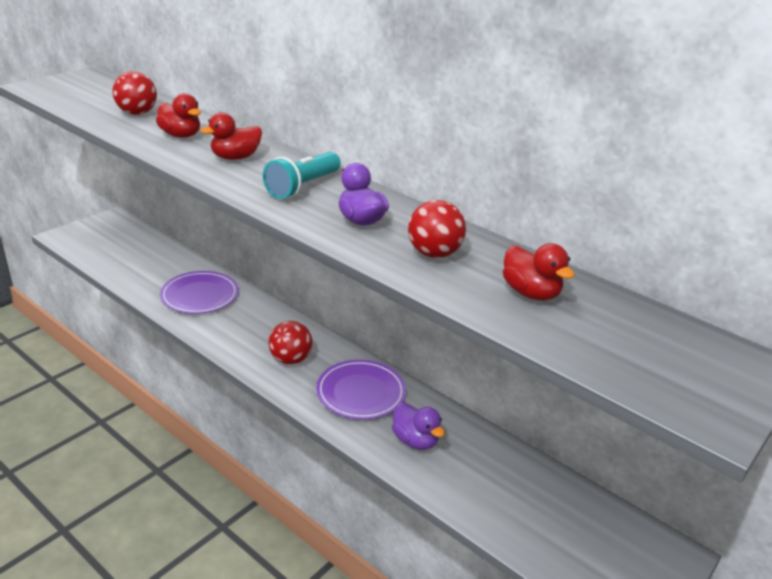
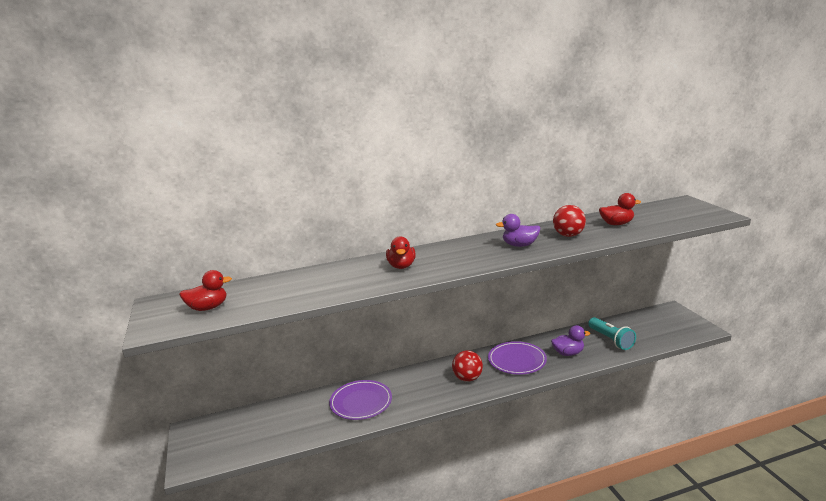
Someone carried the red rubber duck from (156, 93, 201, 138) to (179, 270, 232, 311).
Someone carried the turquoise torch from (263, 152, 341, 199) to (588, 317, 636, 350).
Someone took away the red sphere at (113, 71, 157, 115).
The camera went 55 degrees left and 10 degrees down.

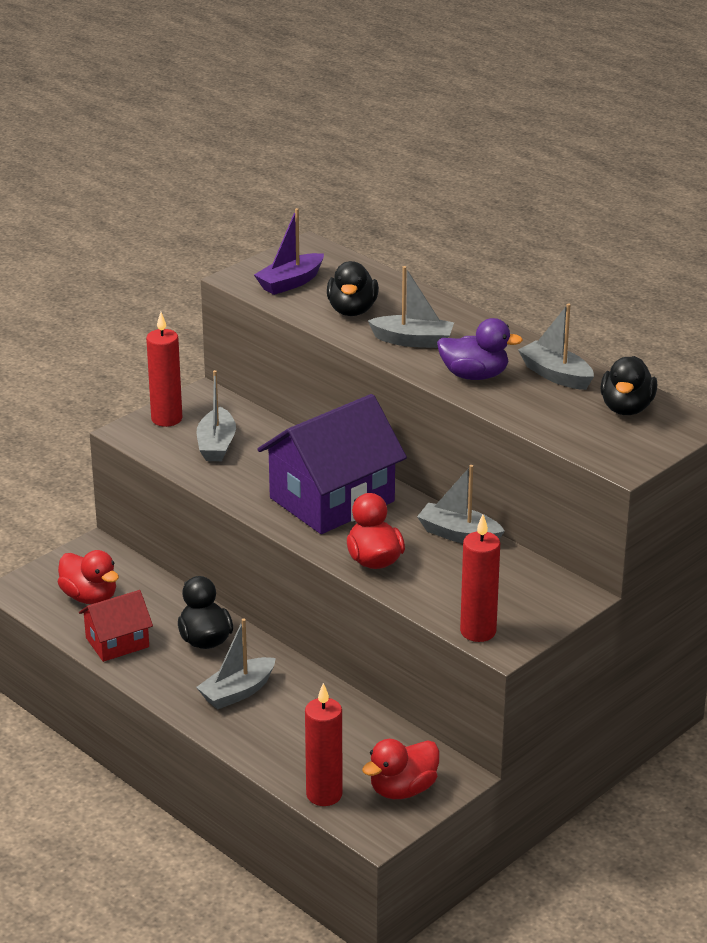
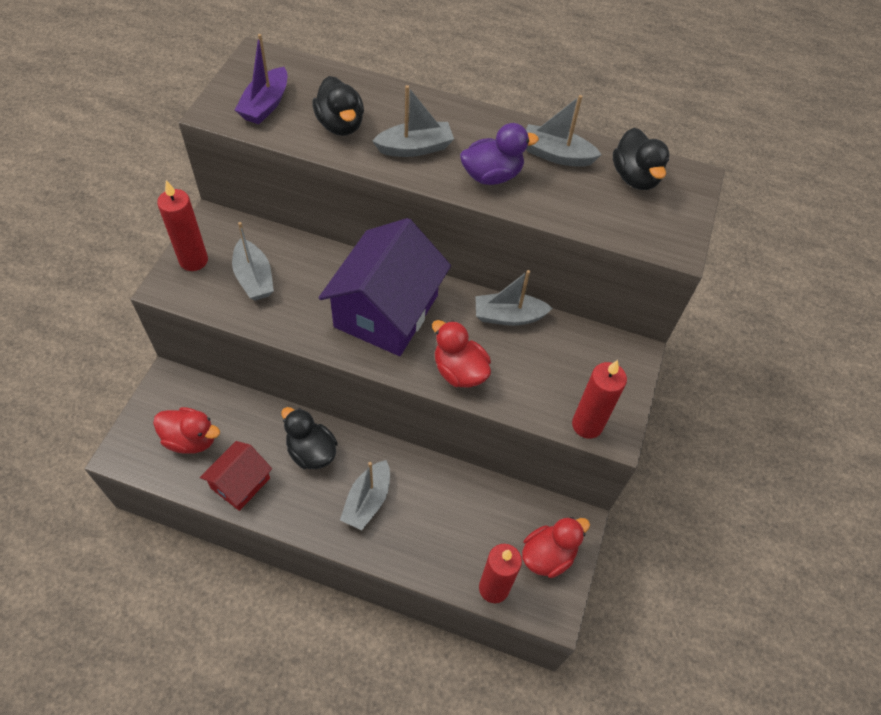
Someone rotated the red rubber duck at (362, 739, 440, 799) by 150 degrees counterclockwise.
The camera went 30 degrees left and 25 degrees up.

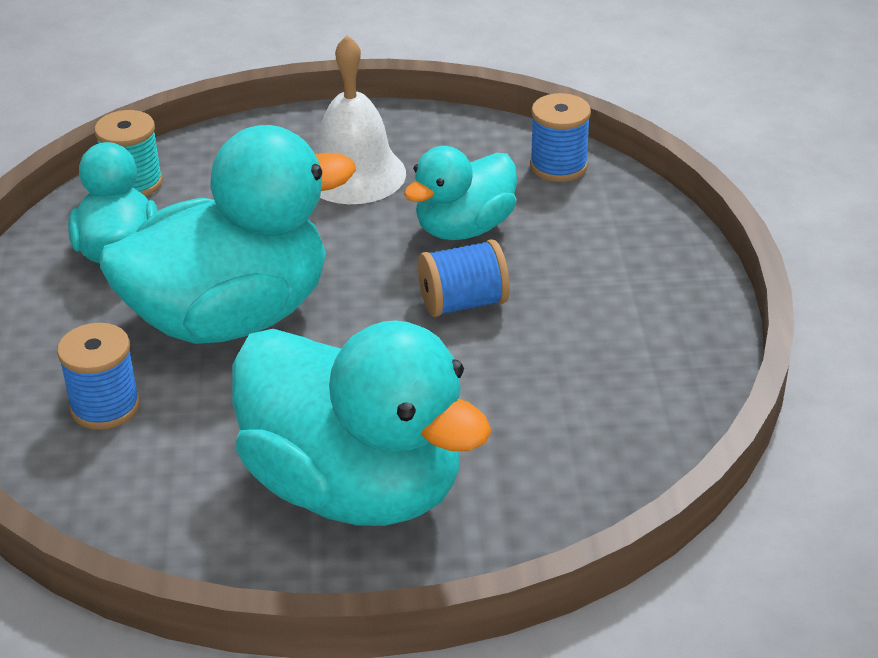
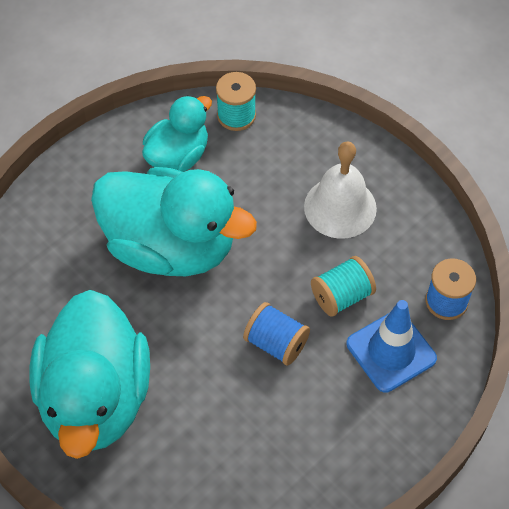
Someone swapped the turquoise rubber duck at (404, 146, 517, 240) for the turquoise bobbin at (311, 256, 376, 317).
Someone put down the blue safety cone at (347, 300, 437, 393).
Someone took away the blue bobbin at (57, 323, 140, 430).
The camera went 50 degrees right and 20 degrees up.

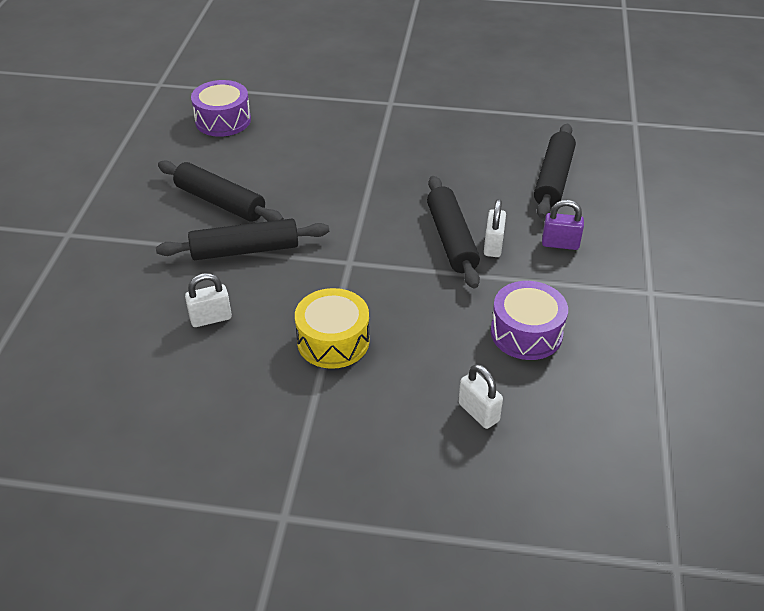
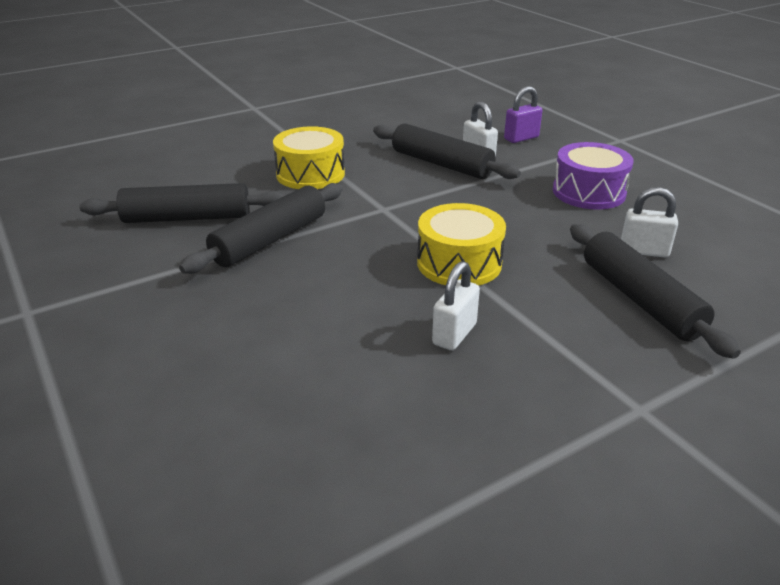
Someone put down the yellow toy drum at (273, 126, 345, 189).
Someone carried the white lock from (185, 273, 232, 327) to (432, 261, 480, 350).
Someone carried the jet-black rolling pin from (534, 124, 576, 219) to (570, 224, 741, 359).
Someone took away the royal purple toy drum at (191, 80, 251, 137).
The camera went 40 degrees left and 10 degrees down.

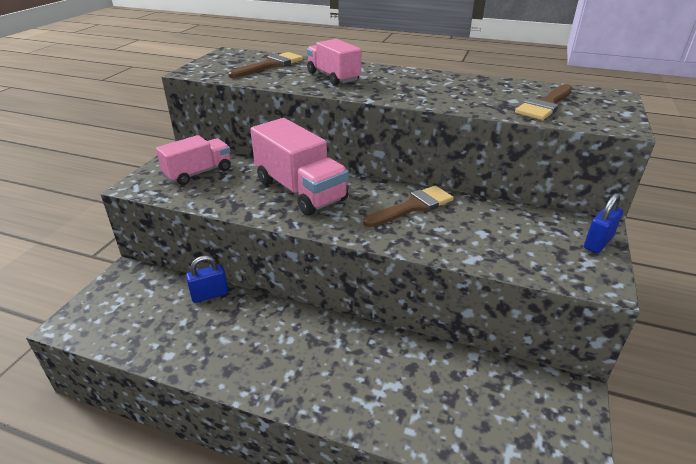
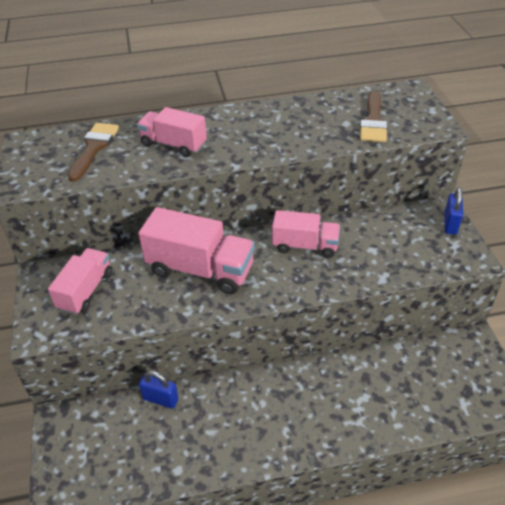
Someone rotated the blue lock at (186, 256, 228, 303) by 75 degrees clockwise.
Someone swapped the russet paint brush at (363, 185, 454, 227) for the rosy toy truck at (272, 210, 340, 258).
The camera went 30 degrees left and 10 degrees up.

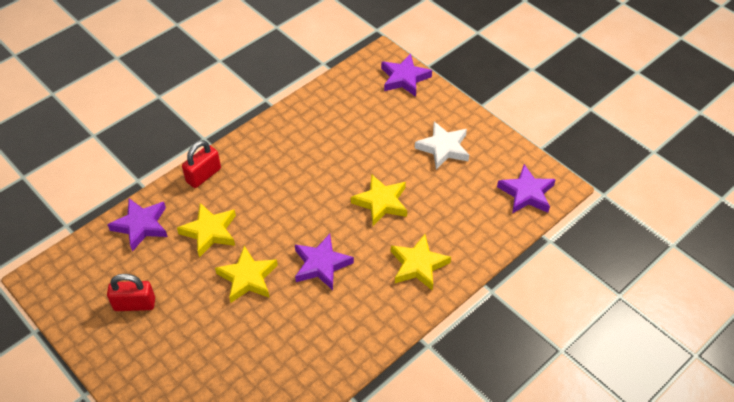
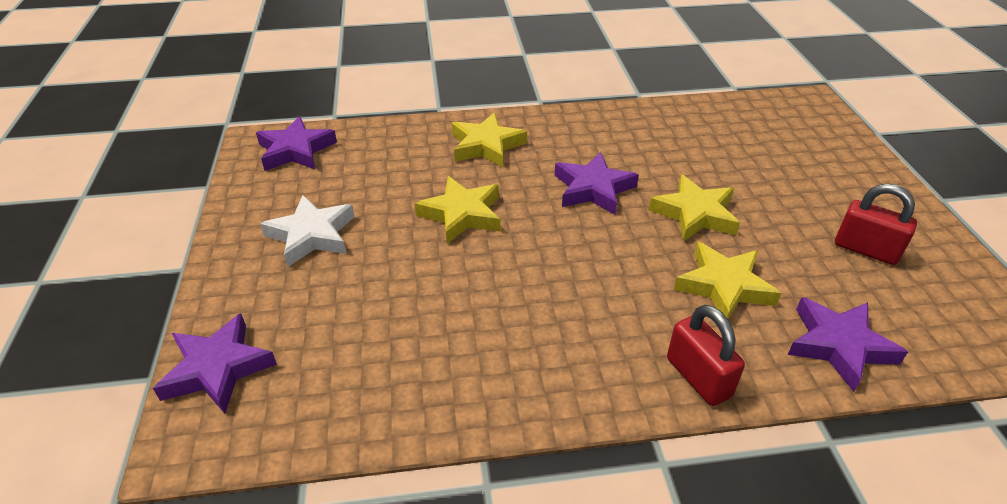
Someone rotated the red lock at (182, 140, 221, 188) by 75 degrees clockwise.
The camera went 145 degrees left and 10 degrees down.

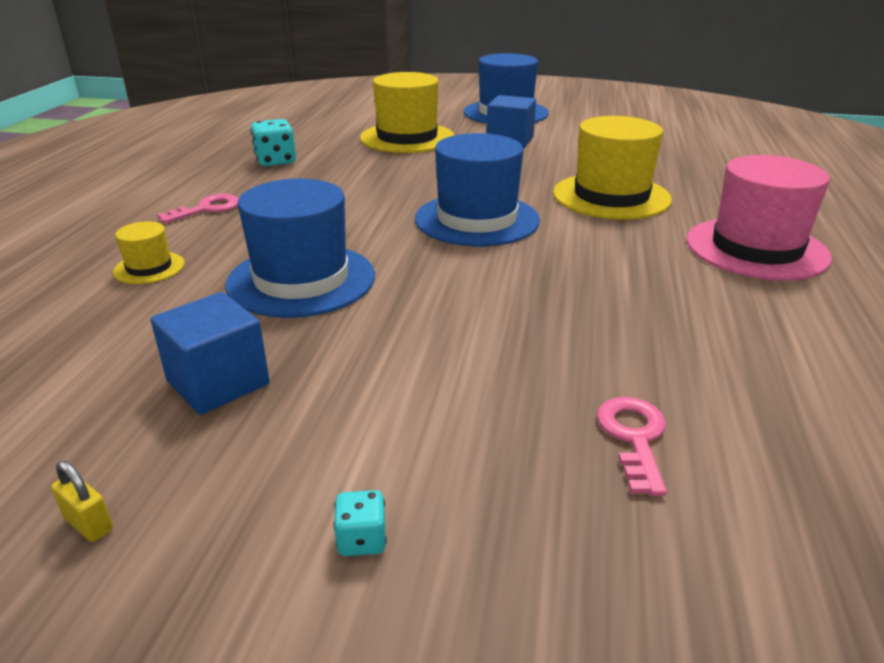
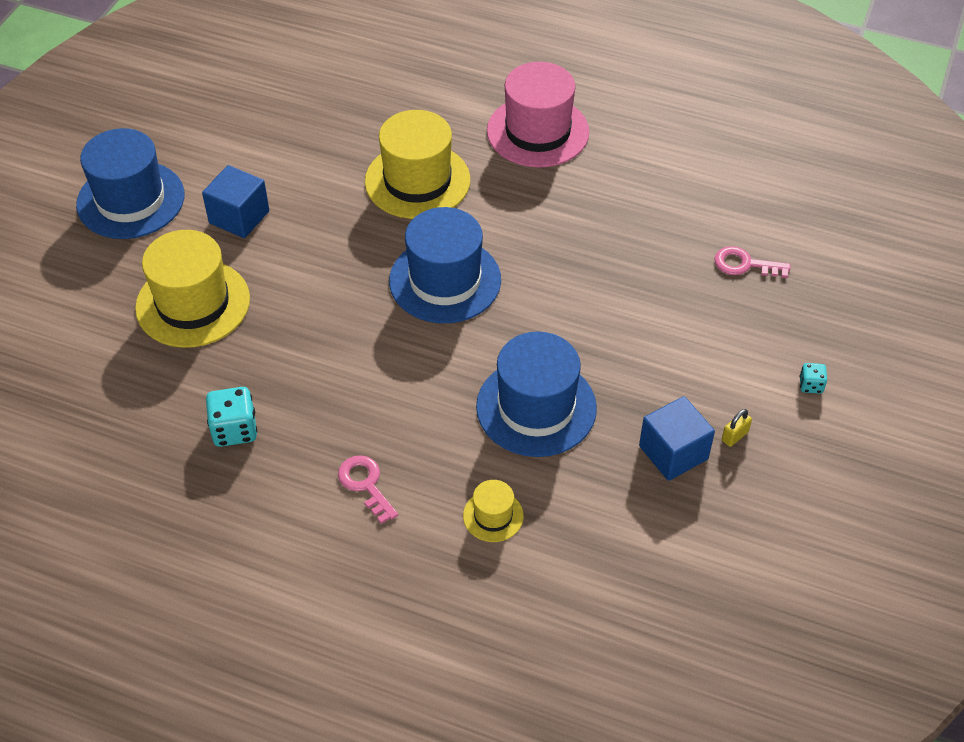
Someone carried the yellow lock from (51, 461, 113, 542) to (722, 409, 752, 447).
The camera went 80 degrees left and 20 degrees up.

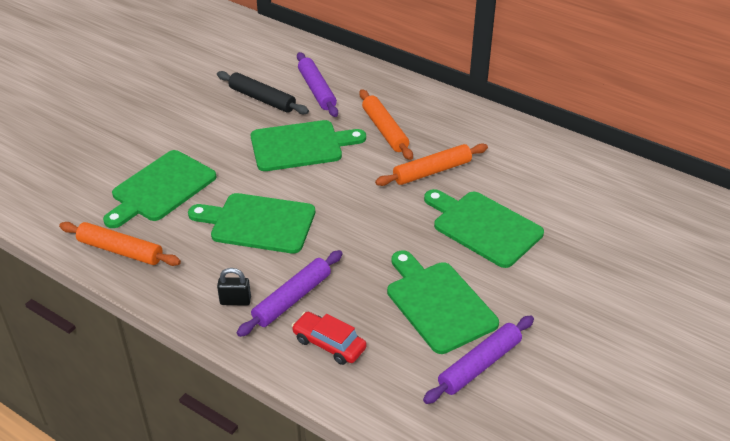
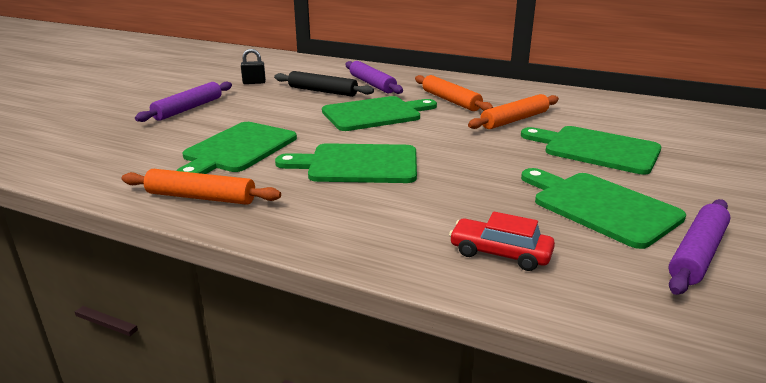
Someone carried the royal purple rolling pin from (237, 250, 343, 337) to (135, 82, 232, 122).
Someone carried the jet-black lock from (217, 268, 251, 306) to (241, 49, 266, 84).
The camera went 10 degrees left and 15 degrees down.

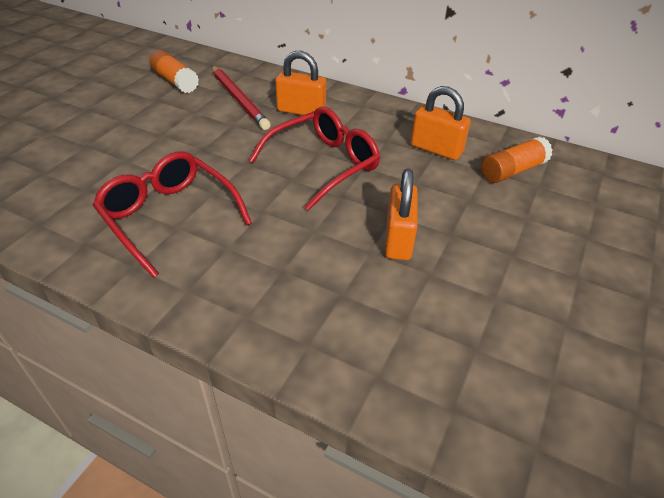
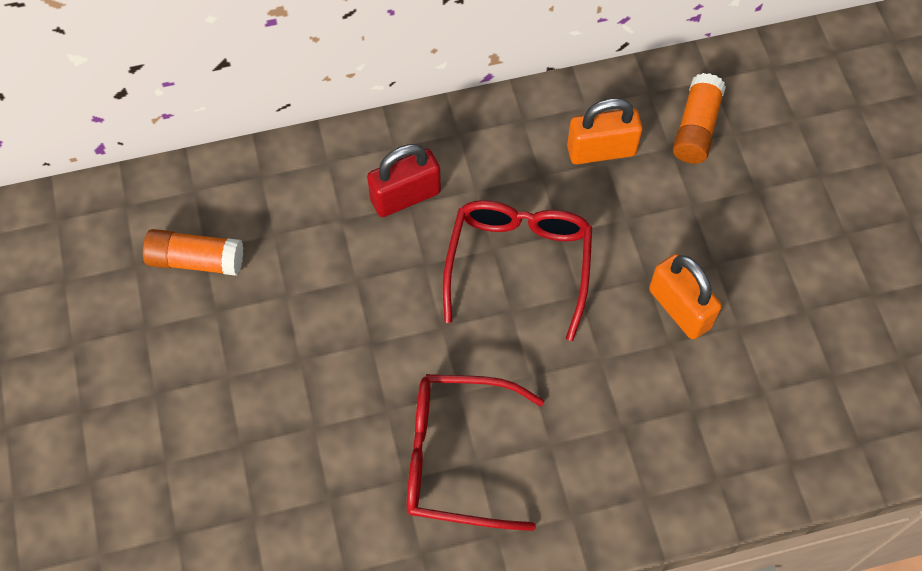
Someone repainted the orange-coloured lock at (275, 51, 326, 115), which became the red lock at (367, 144, 441, 217).
Someone took away the red lead pencil at (212, 66, 271, 130).
The camera went 40 degrees left and 20 degrees up.

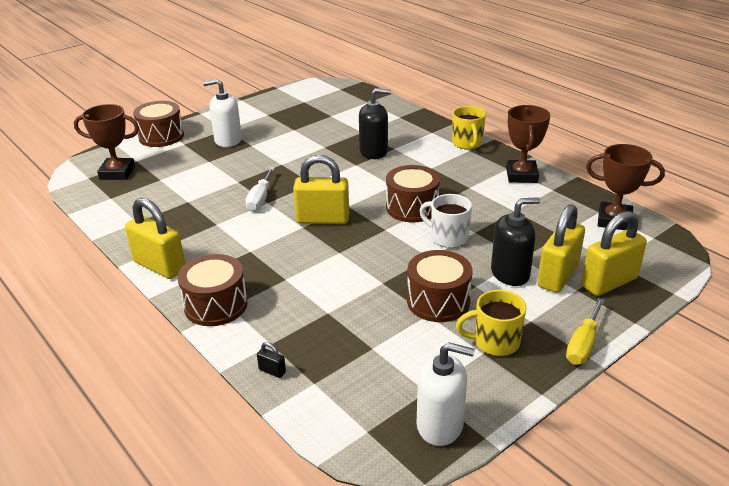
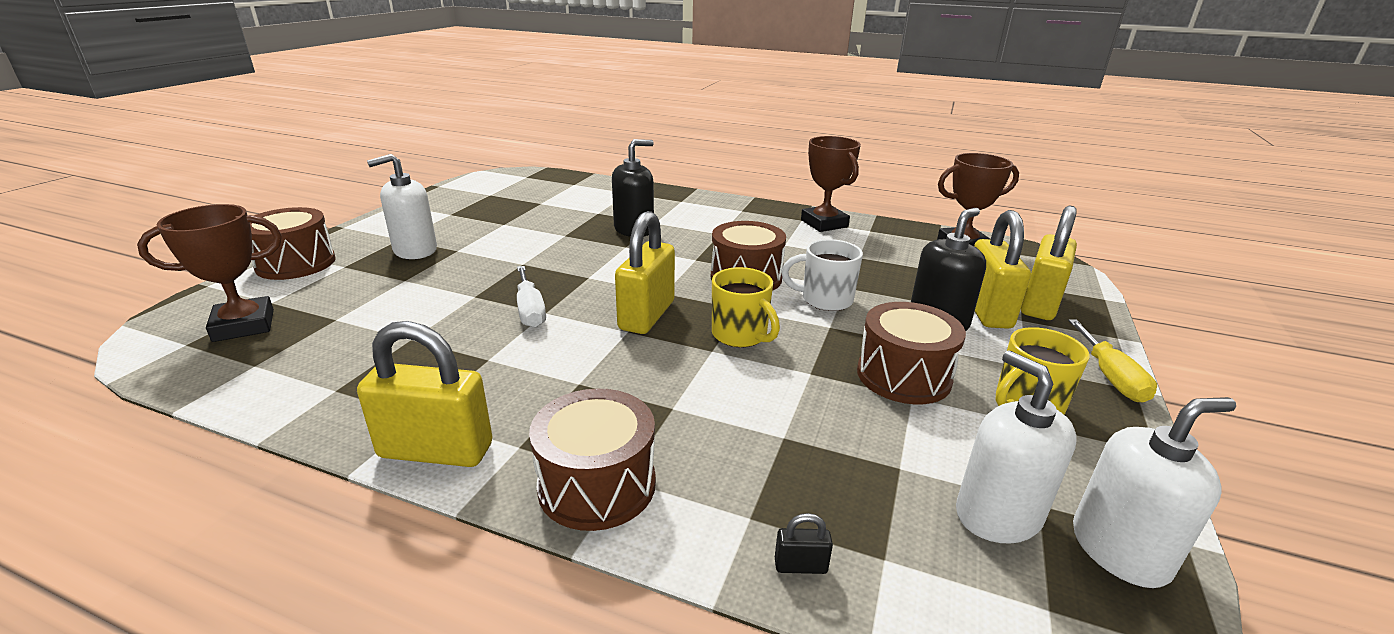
Someone rotated the yellow lock at (293, 155, 349, 224) by 45 degrees counterclockwise.
Someone carried the yellow tea mug from (452, 106, 486, 150) to (712, 267, 780, 347).
Someone put down the white pump bottle at (956, 350, 1077, 544).
The camera went 30 degrees left and 5 degrees down.

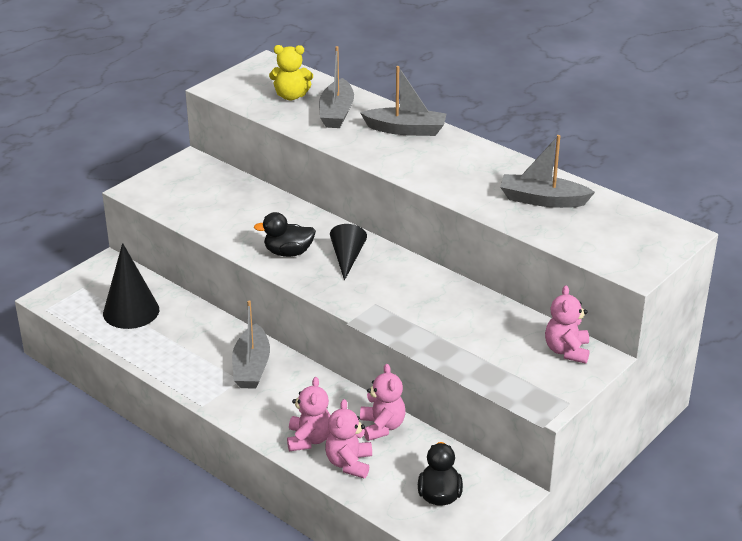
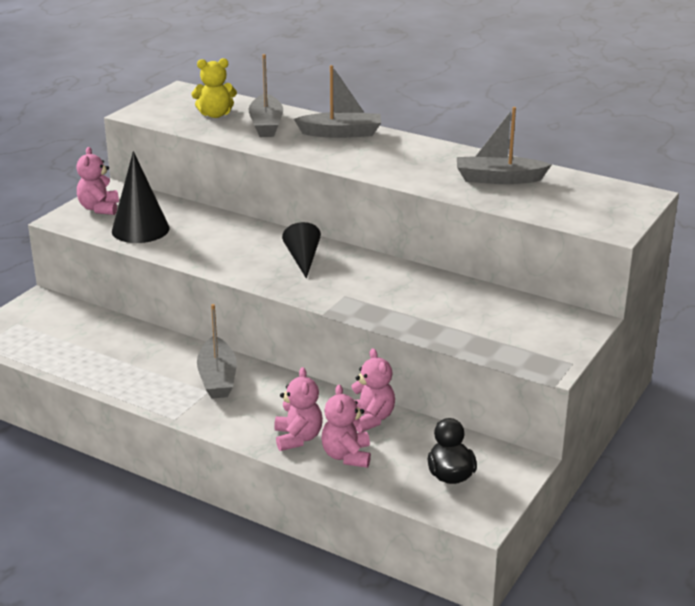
Someone carried the rosy teddy from (545, 285, 590, 364) to (77, 147, 119, 215).
Someone carried the jet-black cone shape from (103, 243, 159, 329) to (112, 151, 170, 243).
Someone took away the jet-black rubber duck at (254, 212, 316, 257).
The camera went 10 degrees left and 5 degrees down.

